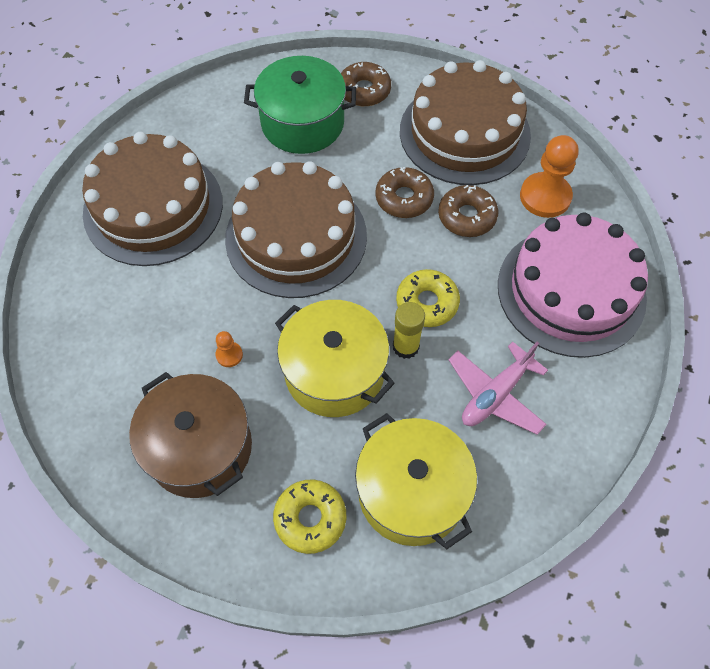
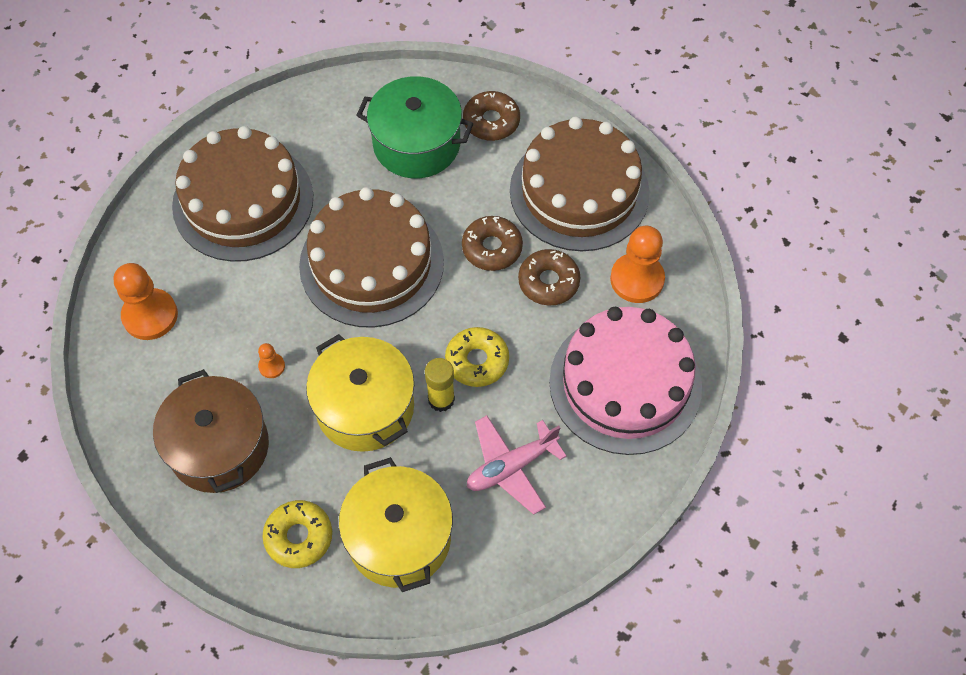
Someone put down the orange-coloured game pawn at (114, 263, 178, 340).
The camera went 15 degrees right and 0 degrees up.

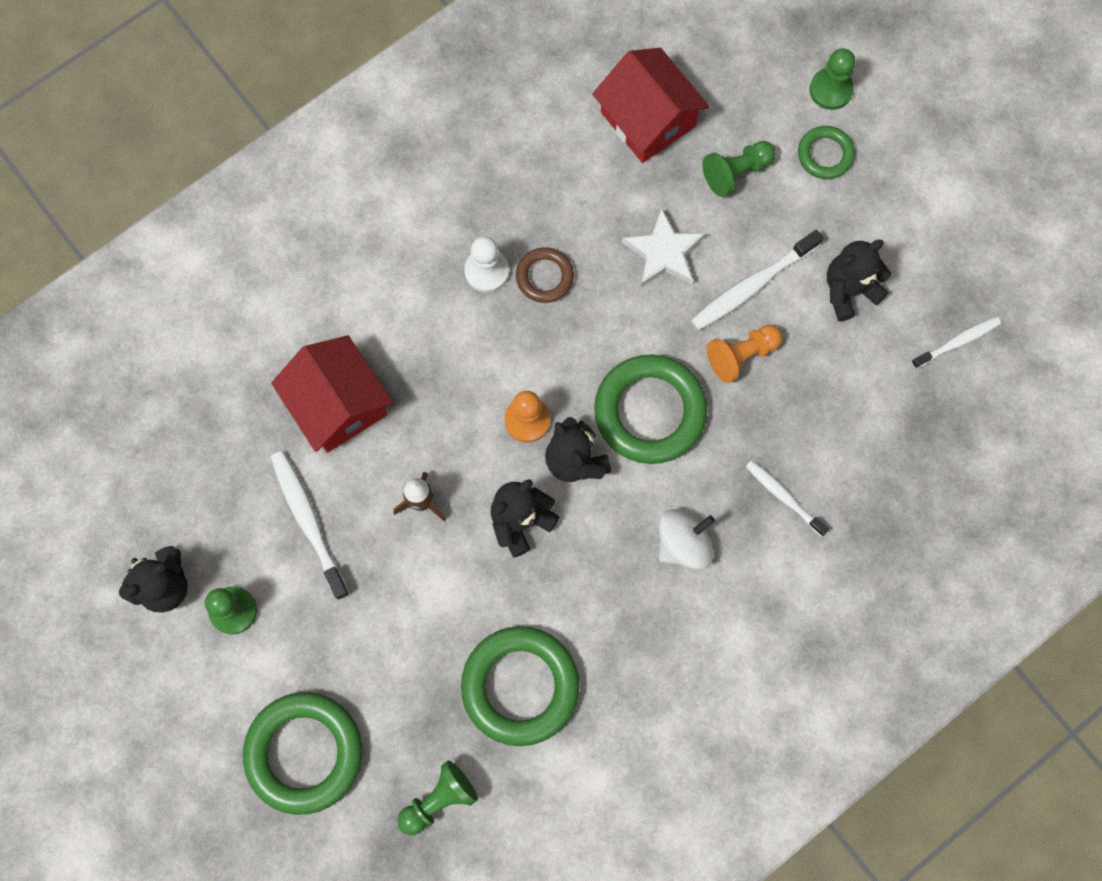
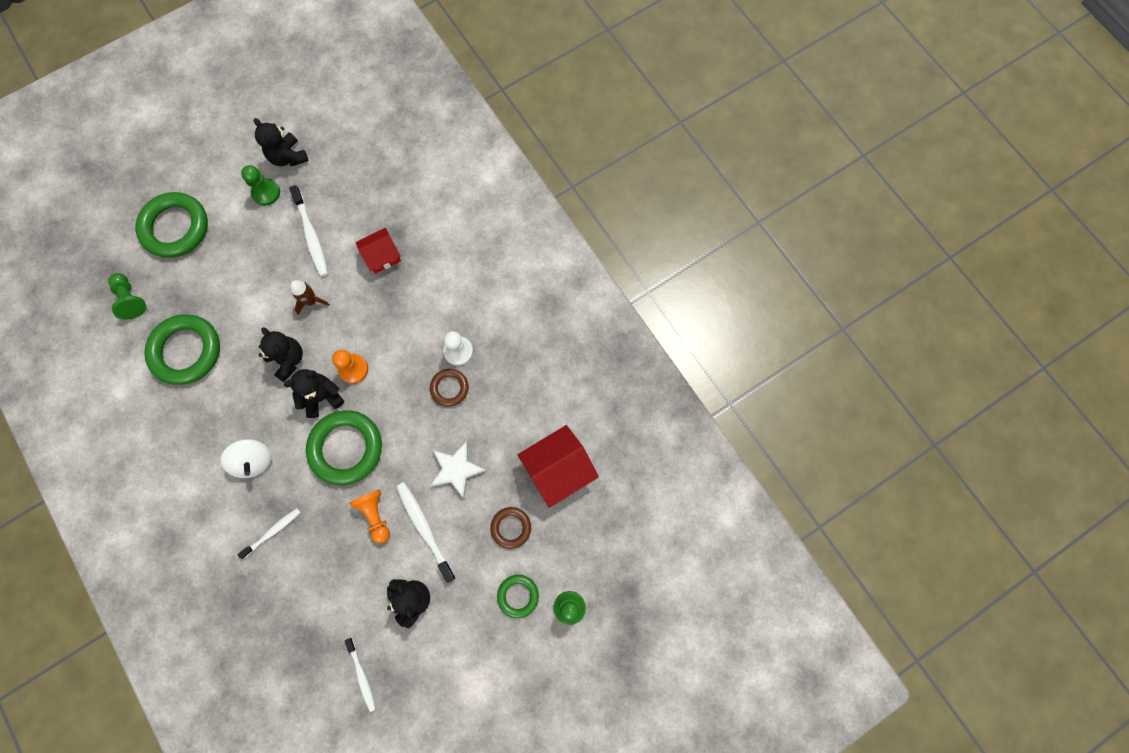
Someone rotated the white toothbrush at (271, 451, 350, 600) by 90 degrees clockwise.
Someone scaled the red toy house at (271, 335, 393, 453) by 0.63.
Someone swapped the leaf-green game pawn at (702, 141, 776, 197) for the russet torus at (490, 507, 531, 549).
The camera went 95 degrees right and 0 degrees up.

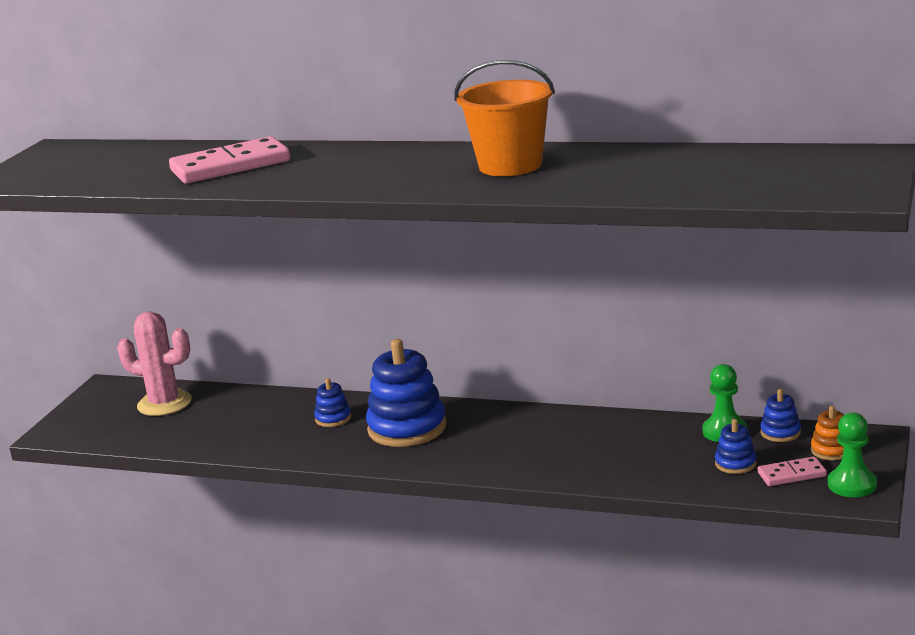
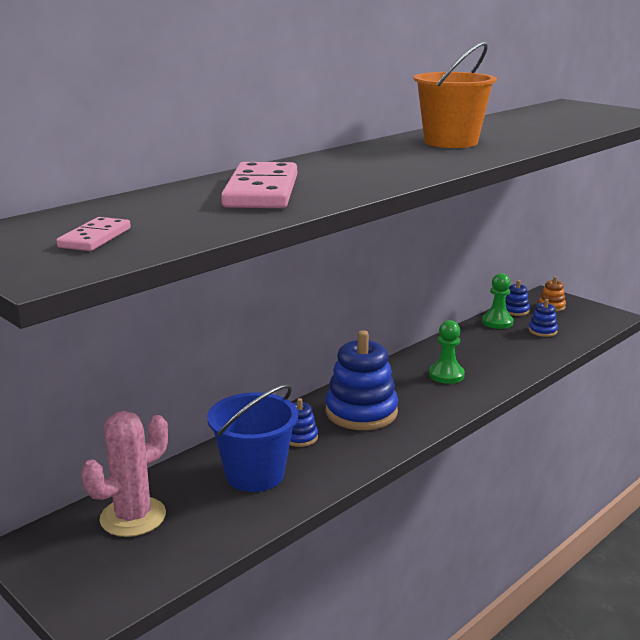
Someone carried the rosy domino tile from (758, 456, 827, 486) to (57, 217, 131, 251).
Someone put down the blue bucket at (207, 384, 298, 492).
Someone carried the leaf-green game pawn from (828, 412, 877, 497) to (429, 320, 465, 384).
The camera went 65 degrees left and 0 degrees up.

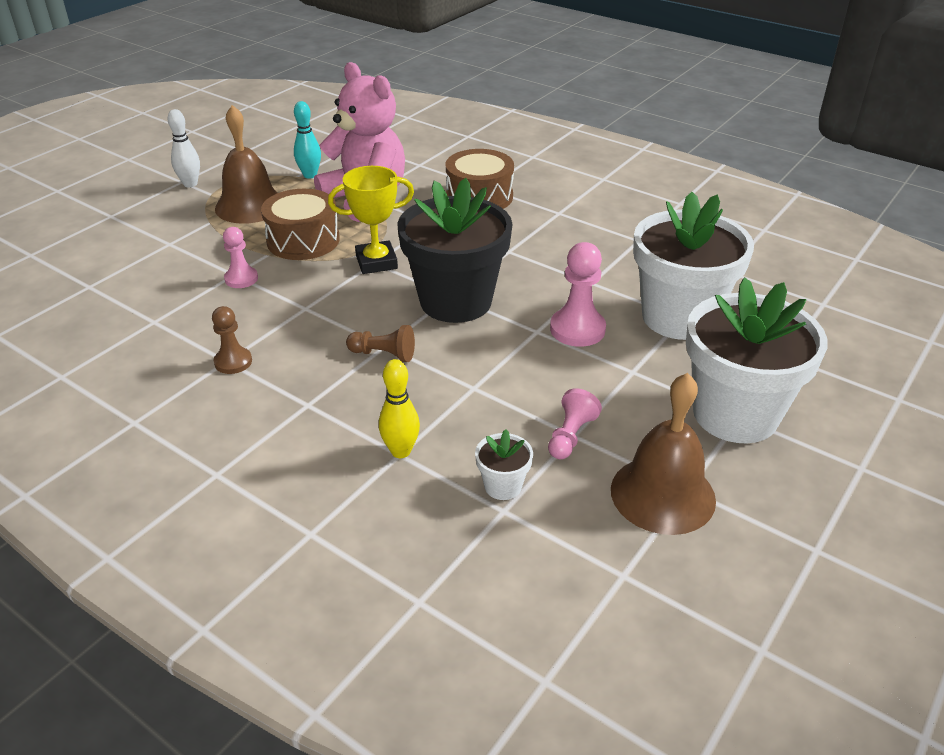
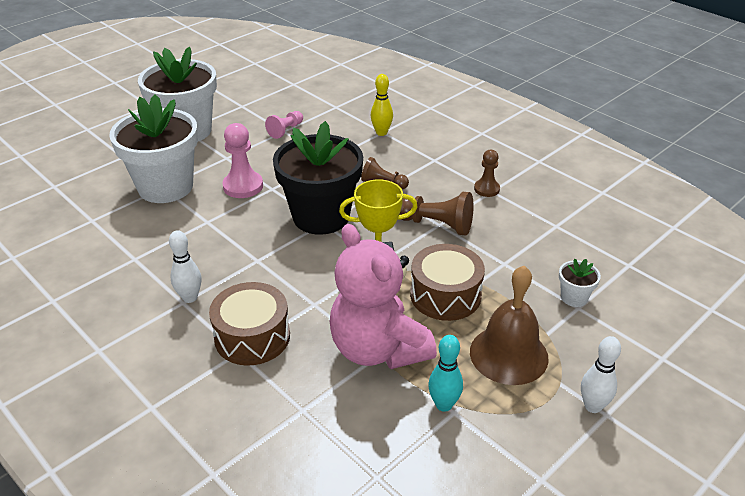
Someone put down the white bowling pin at (169, 230, 201, 303).
Someone put down the russet game pawn at (399, 192, 473, 235).
Someone carried the white plant pot from (475, 429, 533, 500) to (559, 258, 601, 307).
Someone took away the rosy game pawn at (223, 227, 258, 288).
Someone took away the russet bell at (611, 373, 716, 535).
The camera went 170 degrees left and 0 degrees up.

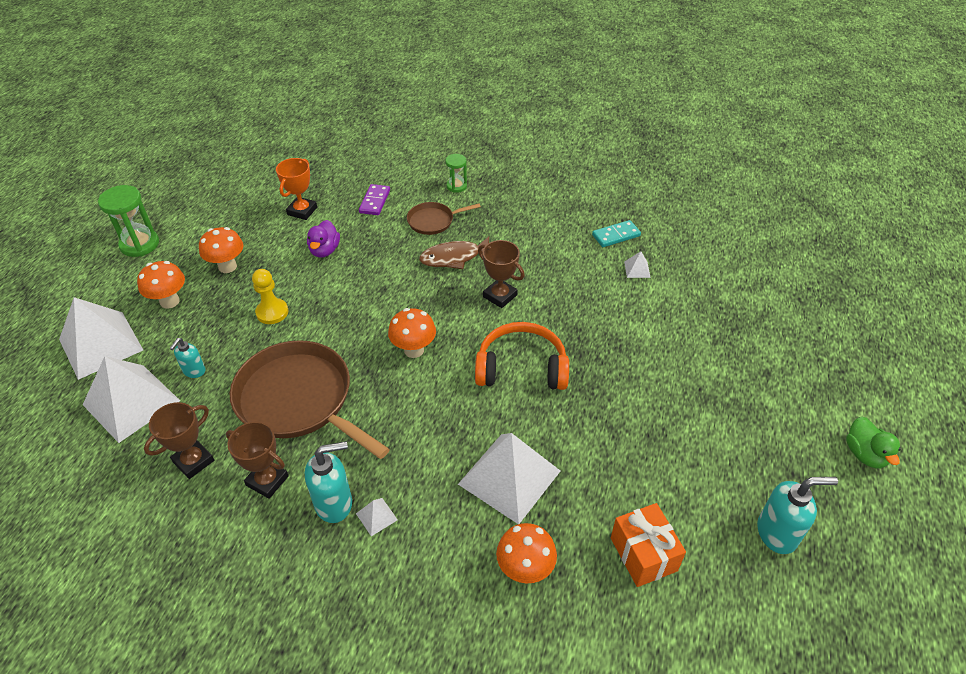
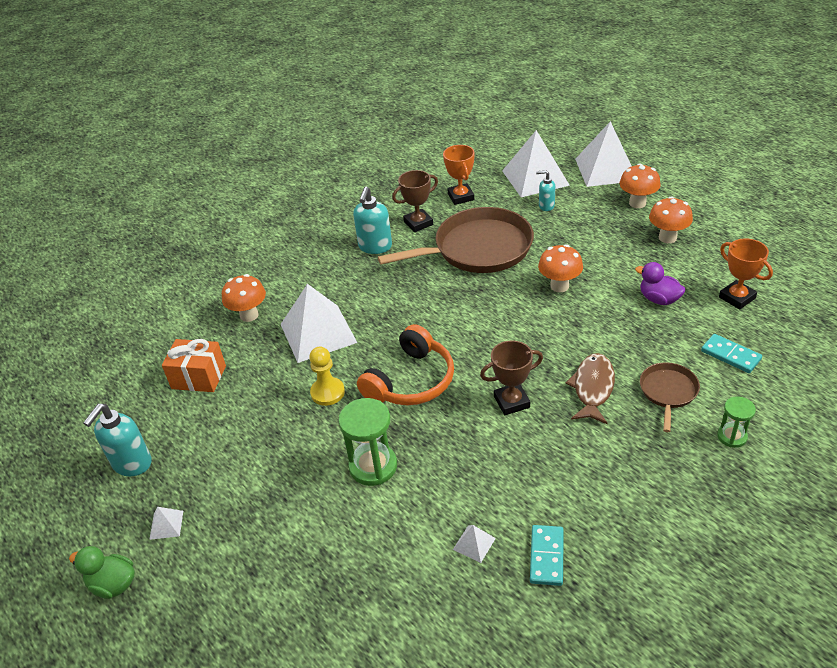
Someone carried the white solid pyramid from (356, 498, 398, 536) to (149, 507, 183, 540).
Someone carried the yellow game pawn from (252, 269, 288, 324) to (309, 347, 345, 406).
Someone carried the leaf-green sandglass from (98, 185, 159, 257) to (338, 398, 397, 486).
Someone repainted the russet award cup at (144, 402, 214, 479), which became the orange-coloured award cup at (443, 145, 474, 205).
Someone rotated the turquoise pump bottle at (170, 338, 206, 378) by 45 degrees counterclockwise.
Someone carried the orange-coloured fungus from (388, 308, 436, 358) to (538, 244, 583, 292).
Someone repainted the royal purple domino tile at (359, 184, 390, 215), which became the turquoise domino tile at (701, 334, 762, 373).
The camera went 125 degrees right and 5 degrees down.

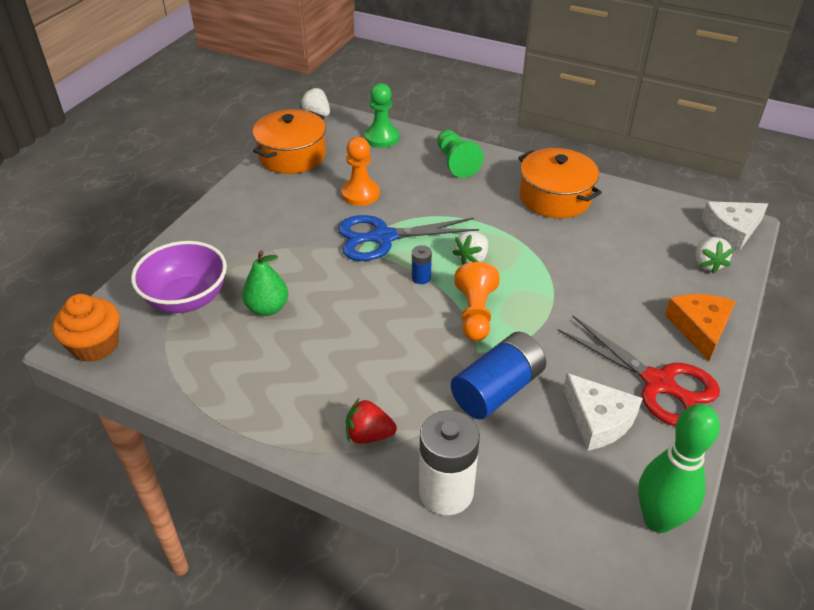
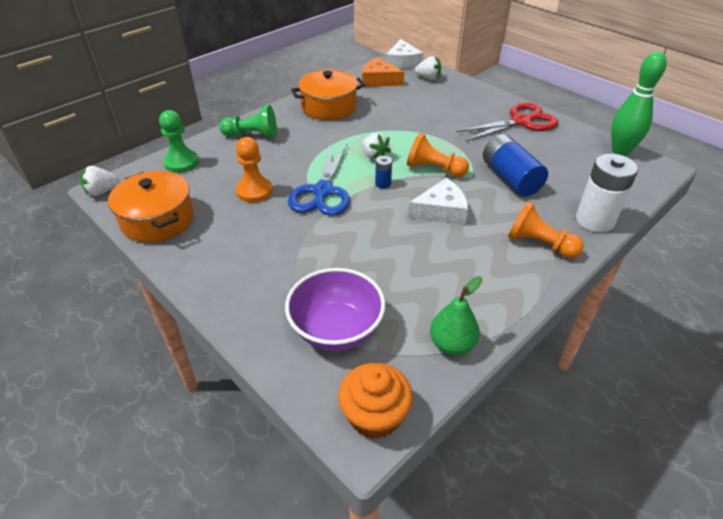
Someone carried the orange-coloured piece of cheese from (665, 294, 736, 361) to (362, 57, 404, 87).
Someone carried the white piece of cheese from (563, 373, 643, 450) to (408, 178, 468, 224).
Someone carried the leaf-green toy pear from (242, 250, 288, 316) to (430, 276, 482, 355).
Someone swapped the red toy strawberry at (346, 399, 397, 444) for the orange-coloured game pawn at (508, 201, 584, 258).
The camera went 70 degrees left and 0 degrees up.

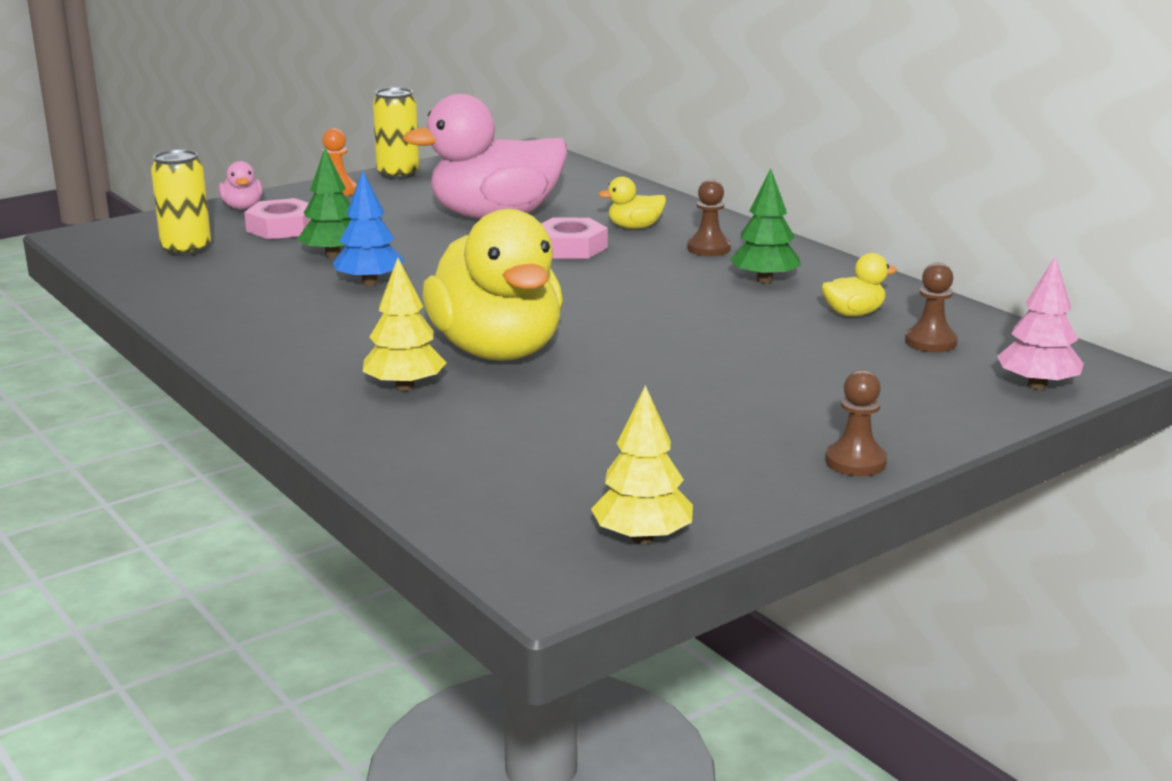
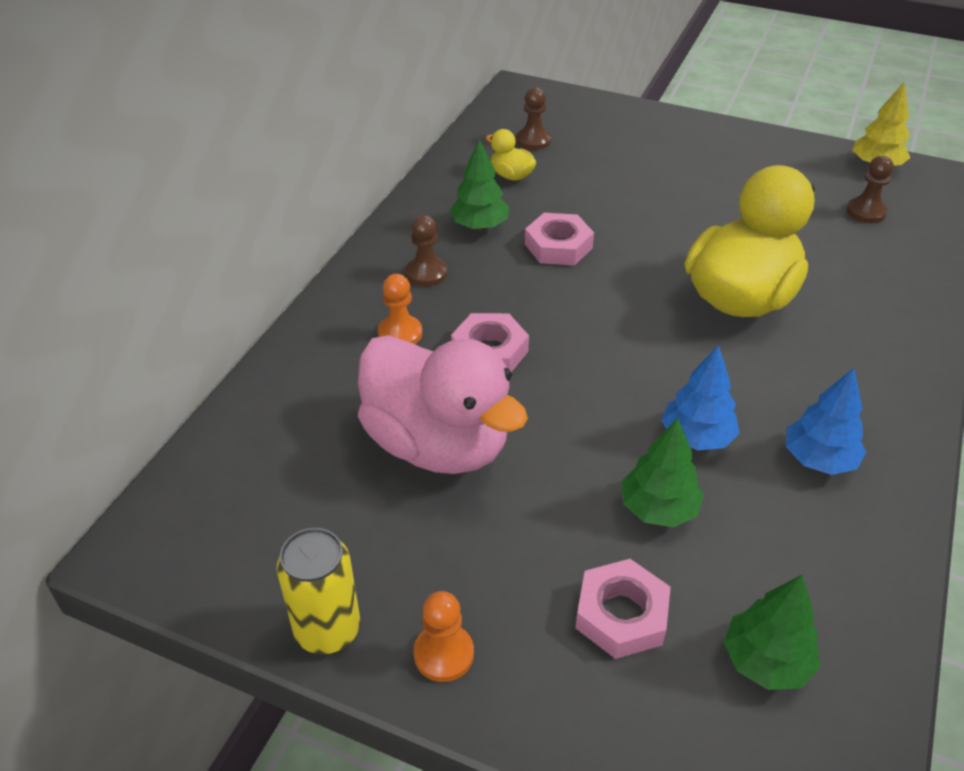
Someone swapped the yellow rubber duck at (598, 176, 666, 229) for the orange-coloured game pawn at (378, 274, 422, 344).
Someone put down the rosy hexagon nut at (525, 213, 594, 265).
Someone swapped the yellow soda can at (151, 149, 211, 256) for the leaf-green fir tree at (723, 575, 821, 690).
Someone put down the blue fir tree at (786, 368, 866, 475).
Someone carried the russet game pawn from (825, 370, 887, 476) to (846, 156, 894, 223).
Someone took away the rosy rubber duck at (219, 161, 263, 209).
Someone took away the yellow fir tree at (363, 258, 447, 391).
Someone took away the rosy fir tree at (997, 256, 1084, 390).
The camera went 120 degrees left and 20 degrees up.

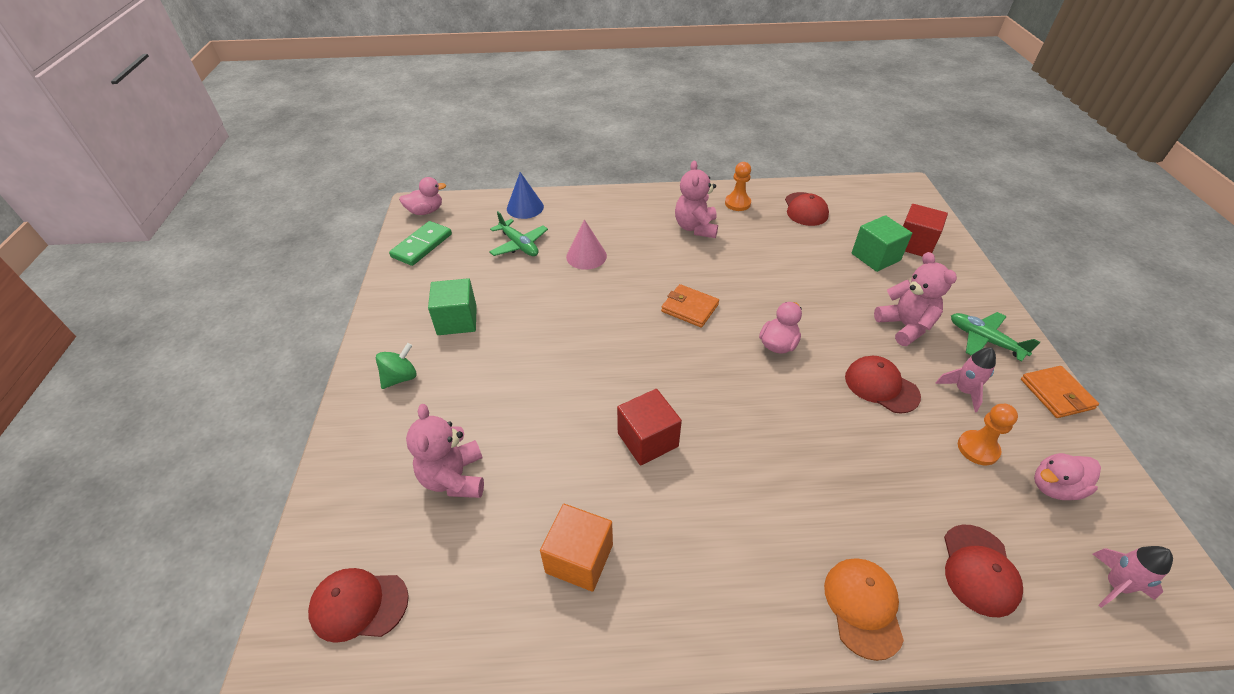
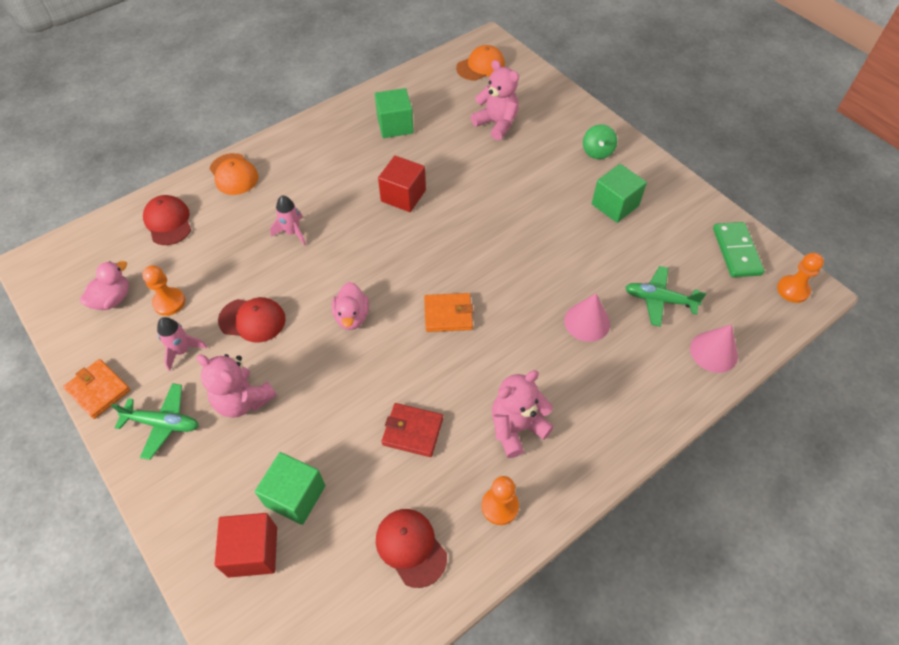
Someone carried the rosy rocket from (1093, 546, 1173, 608) to (270, 196, 306, 246).
Someone repainted the orange-coloured solid cube at (540, 504, 613, 592), which became the leaf-green solid cube at (375, 88, 414, 138).
Someone put down the red billfold at (382, 403, 443, 457).
Someone repainted the red peaked cap at (308, 568, 409, 643), which became the orange-coloured peaked cap at (456, 45, 505, 81).
Someone rotated the rosy teddy at (675, 160, 718, 238) by 90 degrees counterclockwise.
Someone repainted the blue cone shape at (507, 172, 544, 219), which became the rosy cone shape at (690, 324, 738, 373).
Someone swapped the rosy rubber duck at (399, 177, 446, 215) for the orange-coloured game pawn at (777, 253, 824, 303).
The camera went 145 degrees right and 10 degrees up.

